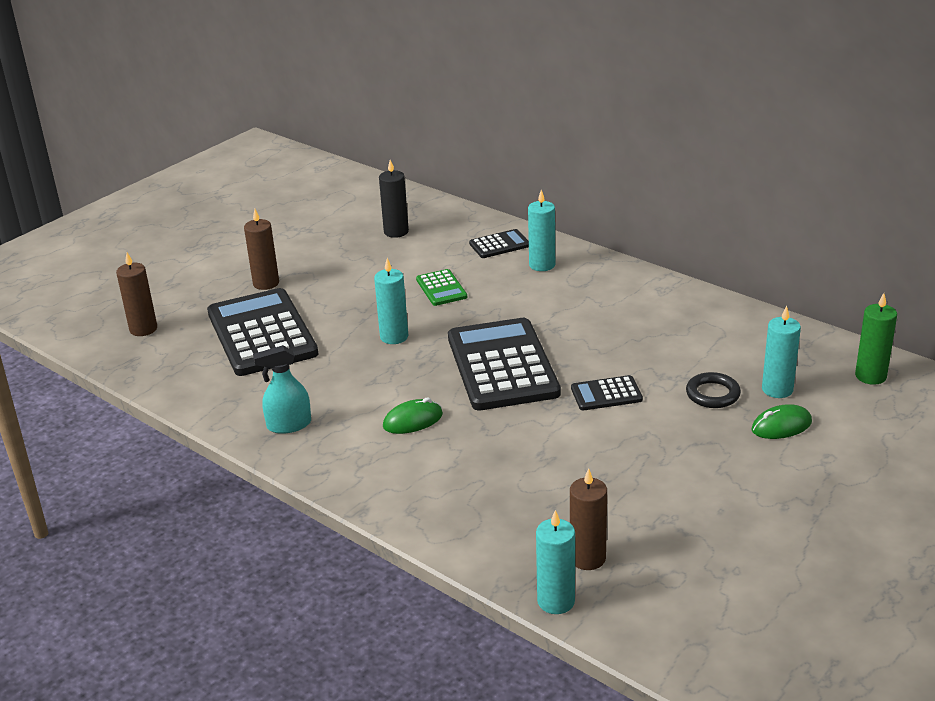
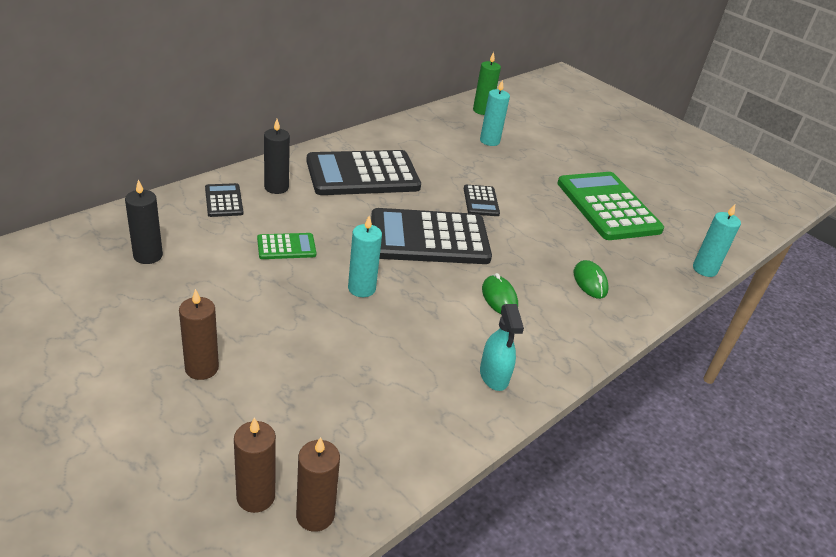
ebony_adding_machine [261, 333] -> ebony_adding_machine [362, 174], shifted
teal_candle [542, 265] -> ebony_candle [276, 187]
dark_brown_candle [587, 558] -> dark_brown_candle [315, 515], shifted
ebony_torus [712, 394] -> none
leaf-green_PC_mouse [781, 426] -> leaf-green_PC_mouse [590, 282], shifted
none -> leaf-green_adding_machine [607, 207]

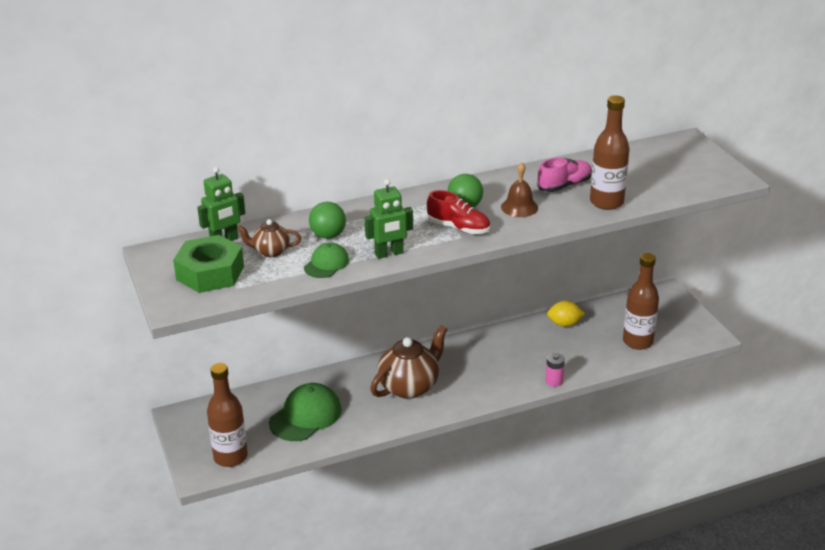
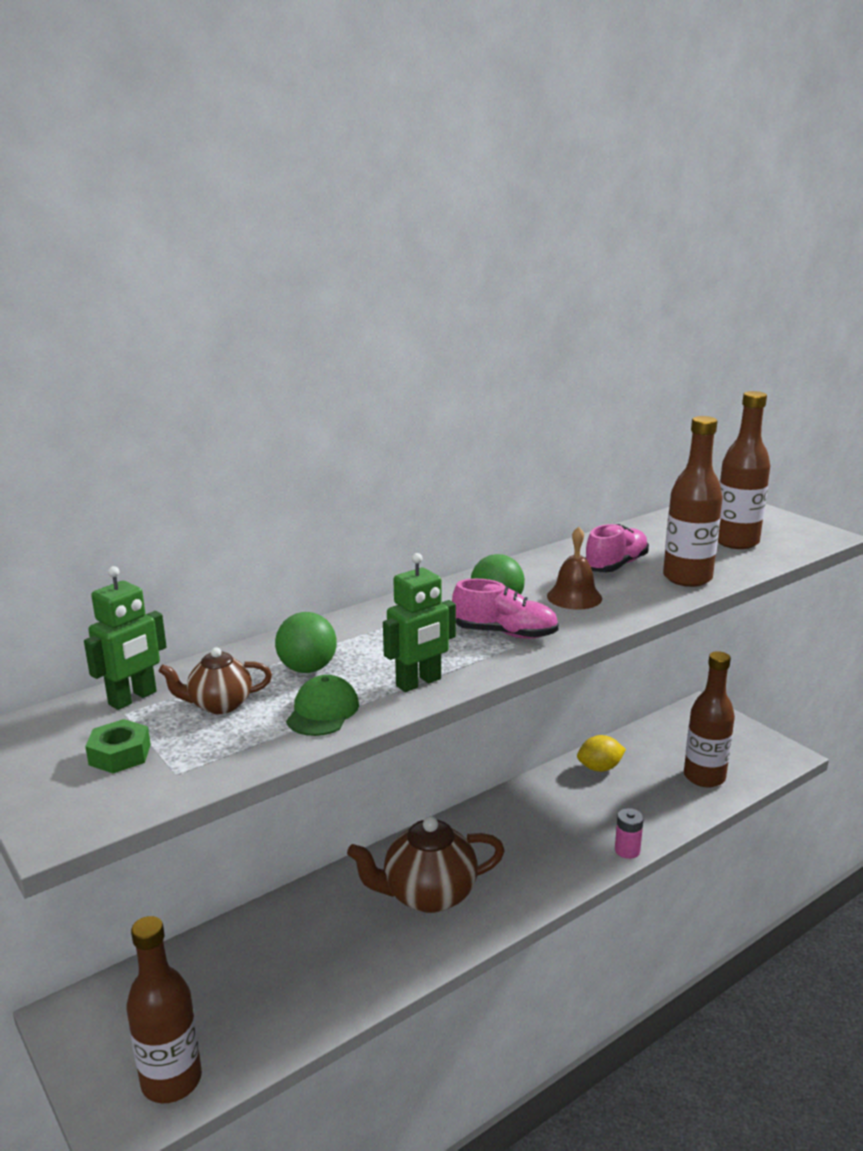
leaf-green_hexagon_nut [210, 273] -> leaf-green_hexagon_nut [120, 754], x0.51
leaf-green_peaked_cap [305, 416] -> none
dark_brown_teapot [409, 386] -> dark_brown_teapot [428, 895], 135 degrees counterclockwise
scarlet_sneaker [458, 228] -> rosy_sneaker [505, 633]
none -> dark_brown_drink_bottle [736, 542]

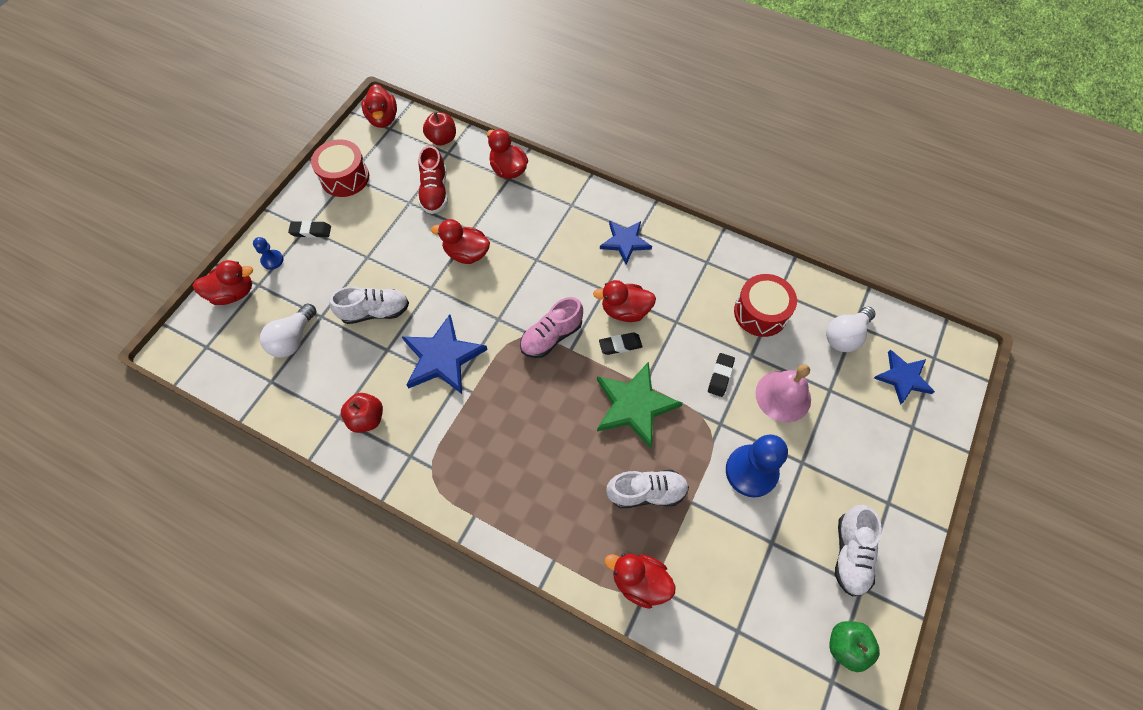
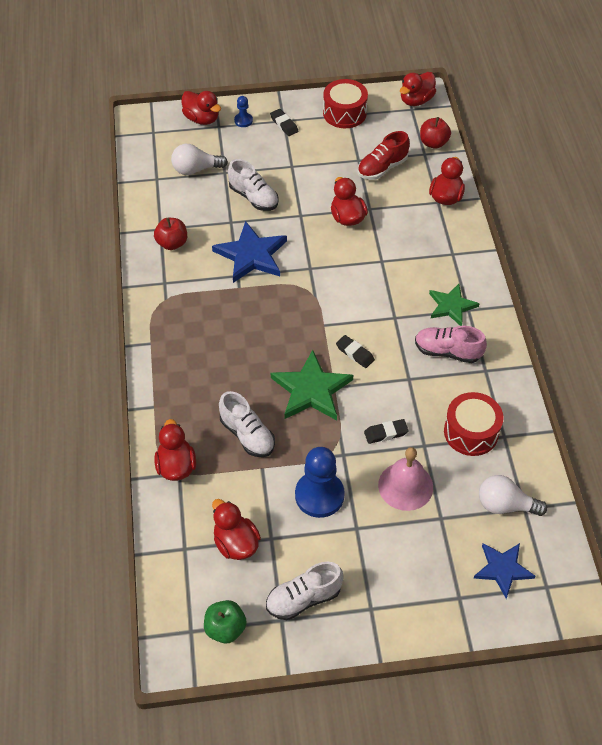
rosy_sneaker [551, 336] -> rosy_sneaker [447, 352], shifted
scarlet_toy_duck [625, 310] -> scarlet_toy_duck [236, 543], shifted
blue_star_shape [625, 242] -> leaf-green_star_shape [451, 306]

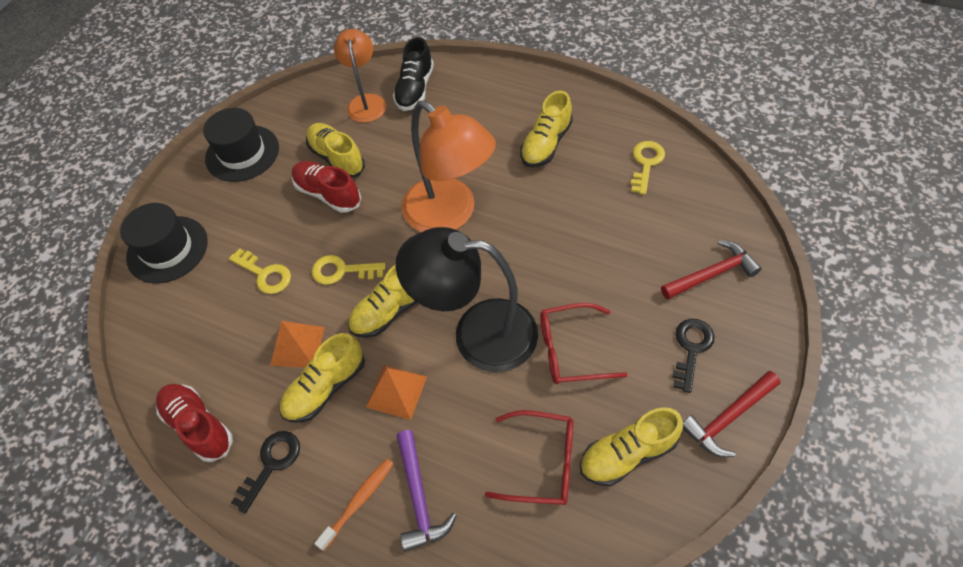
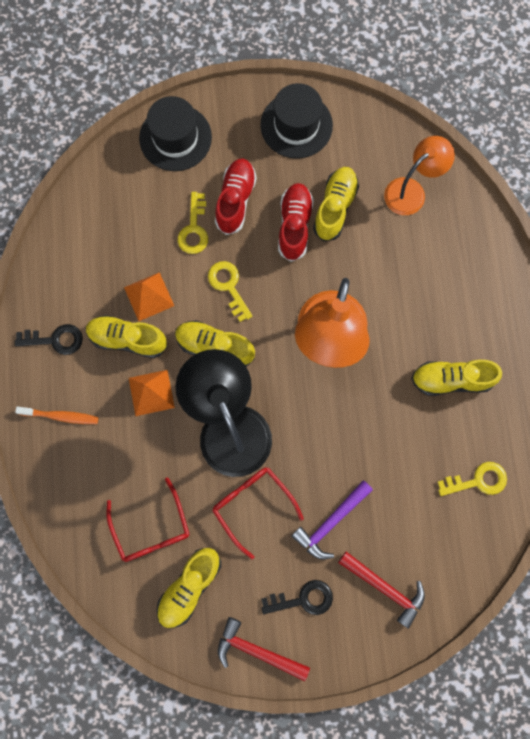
scarlet_sneaker [199, 425] -> scarlet_sneaker [235, 200], shifted
ebony_sneaker [415, 89] -> none
royal_purple_claw_hammer [419, 497] -> royal_purple_claw_hammer [331, 522], shifted
bright_yellow_sneaker [627, 454] -> bright_yellow_sneaker [189, 587], 90 degrees counterclockwise

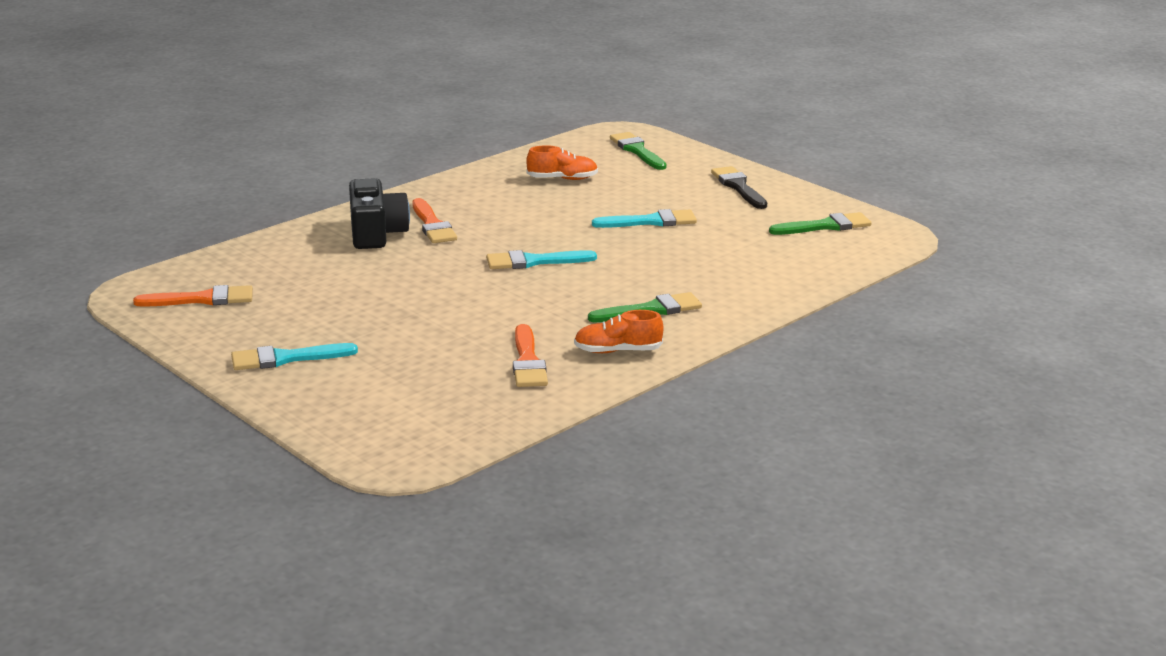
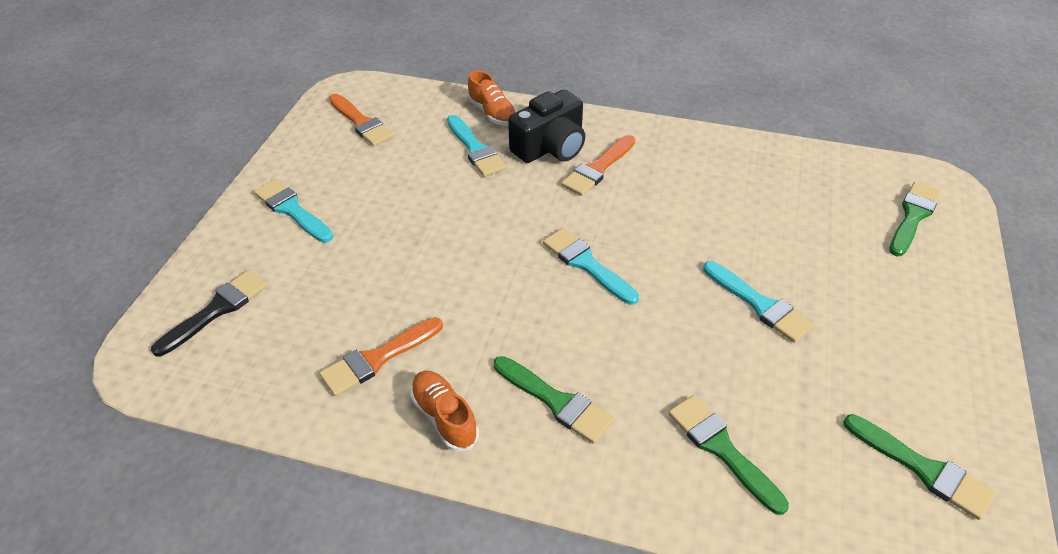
orange_sneaker [562, 179] -> orange_sneaker [492, 113], shifted
ebony_paint_brush [738, 187] -> ebony_paint_brush [217, 310], shifted
none -> teal_paint_brush [475, 149]
none -> leaf-green_paint_brush [721, 449]

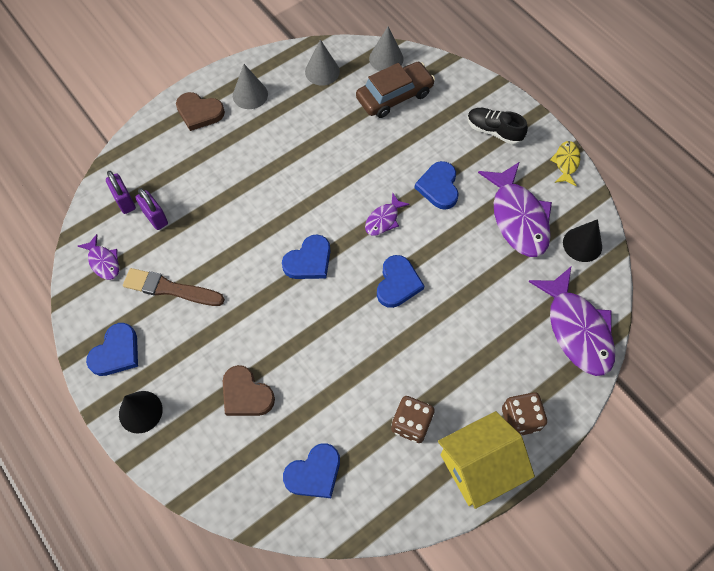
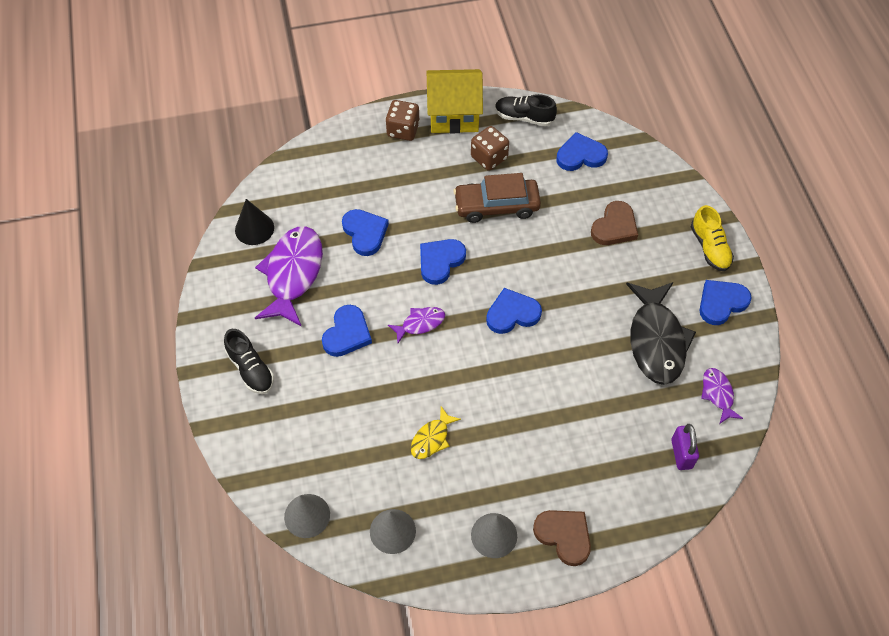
ebony_solid_cone [140, 411] -> bright_yellow_sneaker [709, 247]
dark_brown_paint_brush [170, 289] -> ebony_fish_figure [656, 340]
royal_purple_small_lock [155, 217] -> none
dark_brown_heart [246, 394] -> dark_brown_heart [614, 227], 60 degrees clockwise
dark_brown_automobile [394, 96] -> dark_brown_automobile [496, 206], shifted
royal_purple_fish_figure [576, 329] -> none
bright_yellow_fish_figure [566, 163] -> bright_yellow_fish_figure [432, 438], shifted
none -> blue_heart [365, 233]
none -> ebony_sneaker [524, 117]

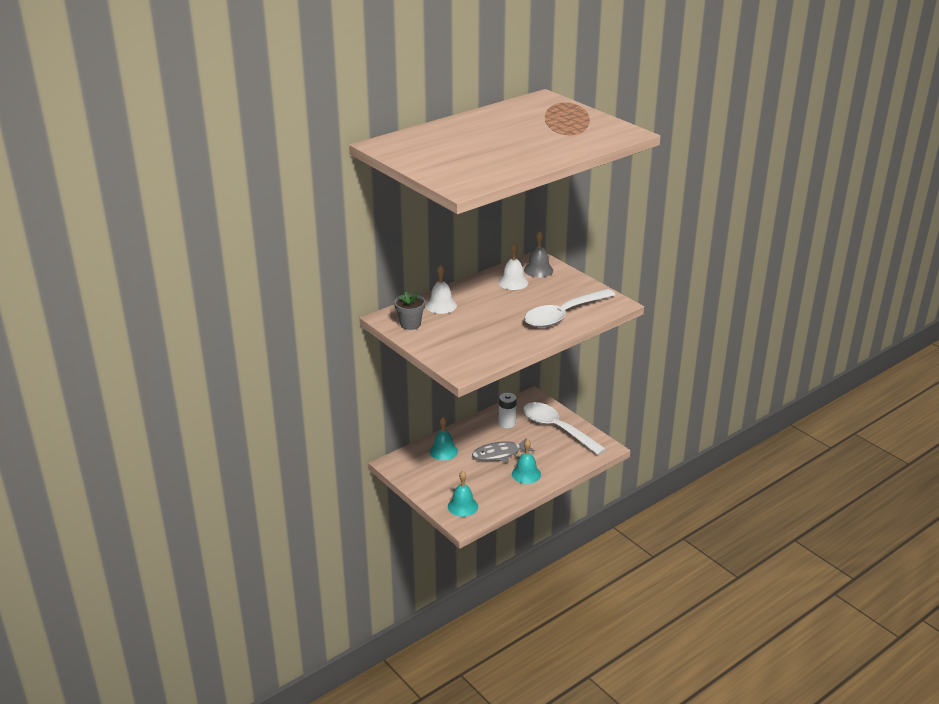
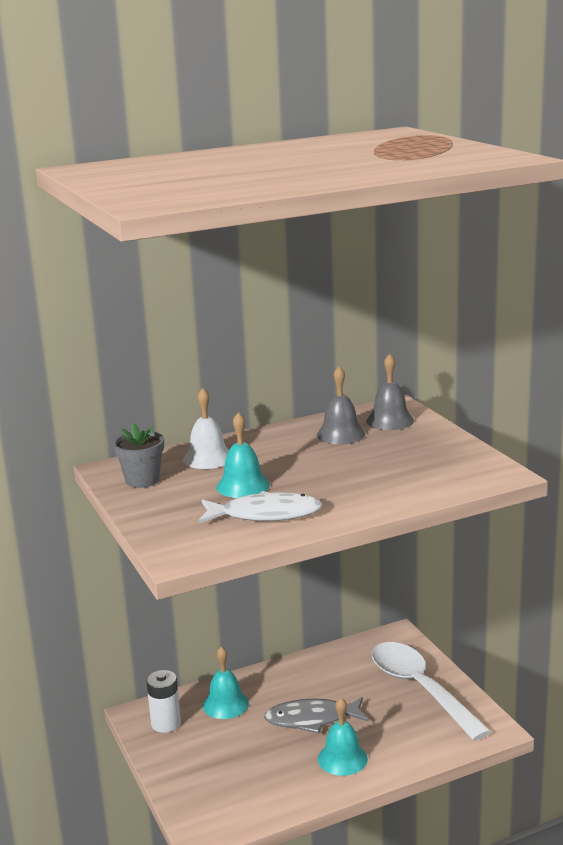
teal_bell [462, 506] -> teal_bell [243, 486], shifted
white_bell [513, 282] -> gray_bell [340, 434]
white_AA_battery [507, 423] -> white_AA_battery [166, 723], shifted
white_spoon [563, 315] -> none
none -> white_fish_figure [265, 514]

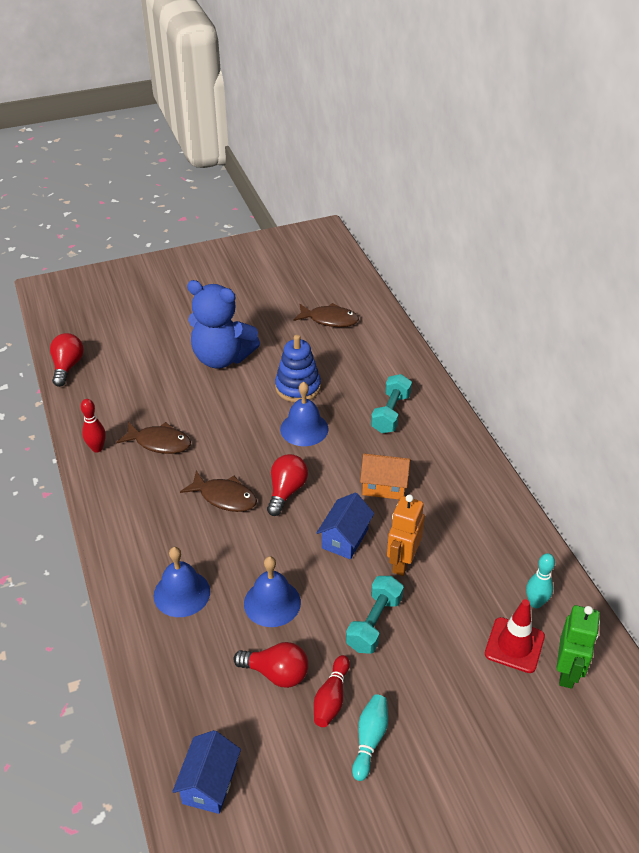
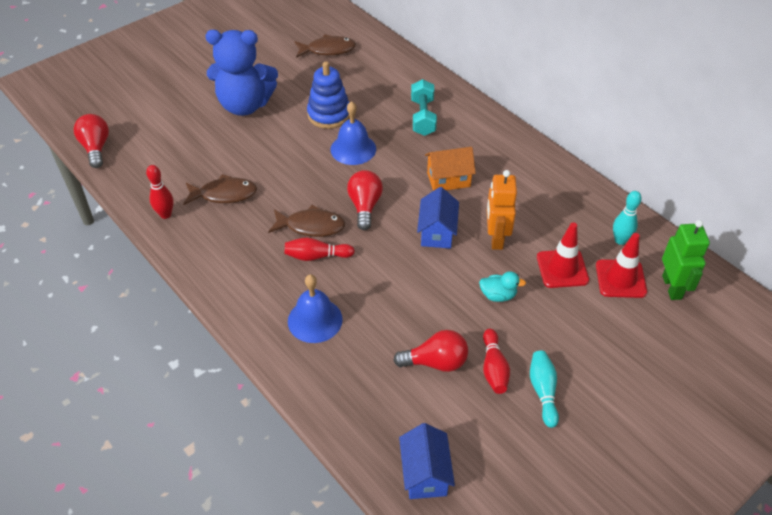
blue_bell [272, 602] -> none
teal_hand_weight [374, 623] -> teal_toy_duck [498, 295]
none -> scarlet_tenpin [316, 256]
none -> scarlet_safety_cone [562, 269]

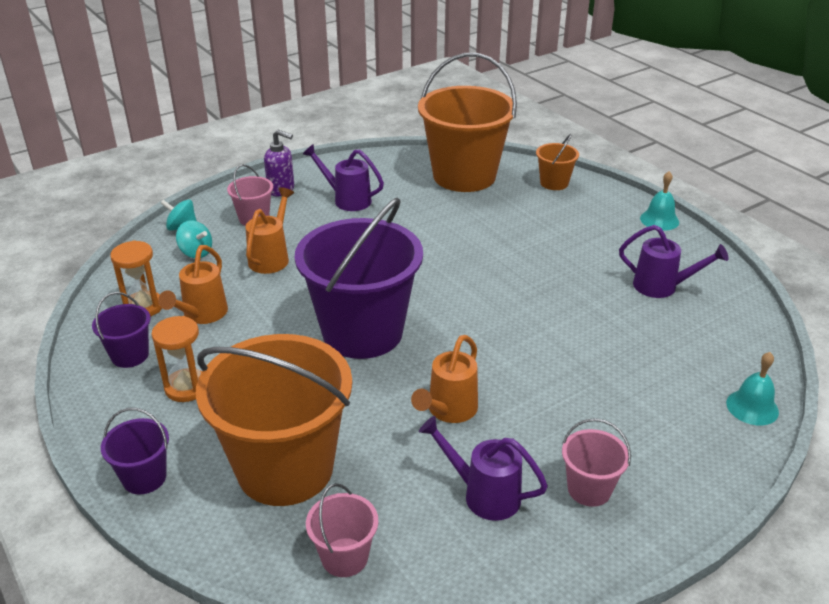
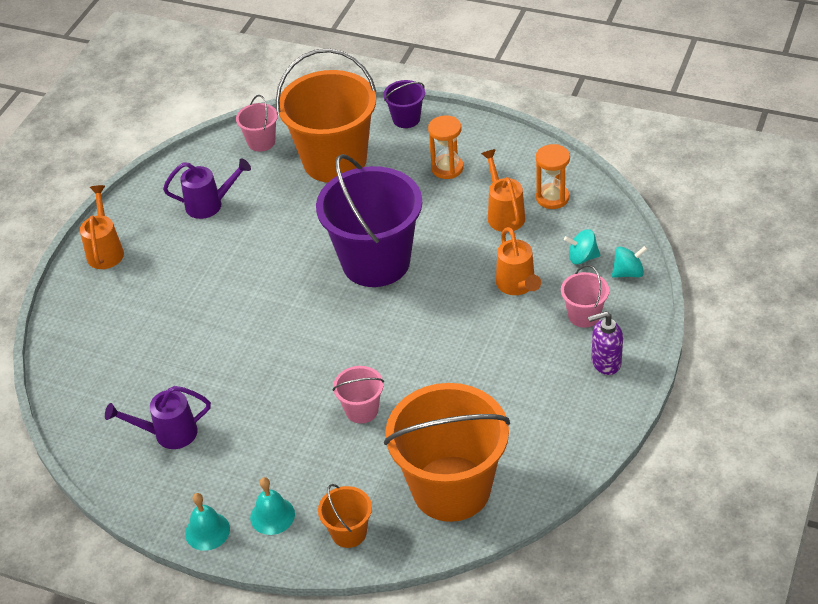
royal_purple_pail [130, 355] -> none
royal_purple_watering_can [347, 200] -> none
orange_watering_can [449, 410] -> orange_watering_can [105, 251], shifted
rosy_pail [589, 489] -> rosy_pail [362, 410], shifted
teal_bell [752, 407] -> teal_bell [272, 515], shifted

